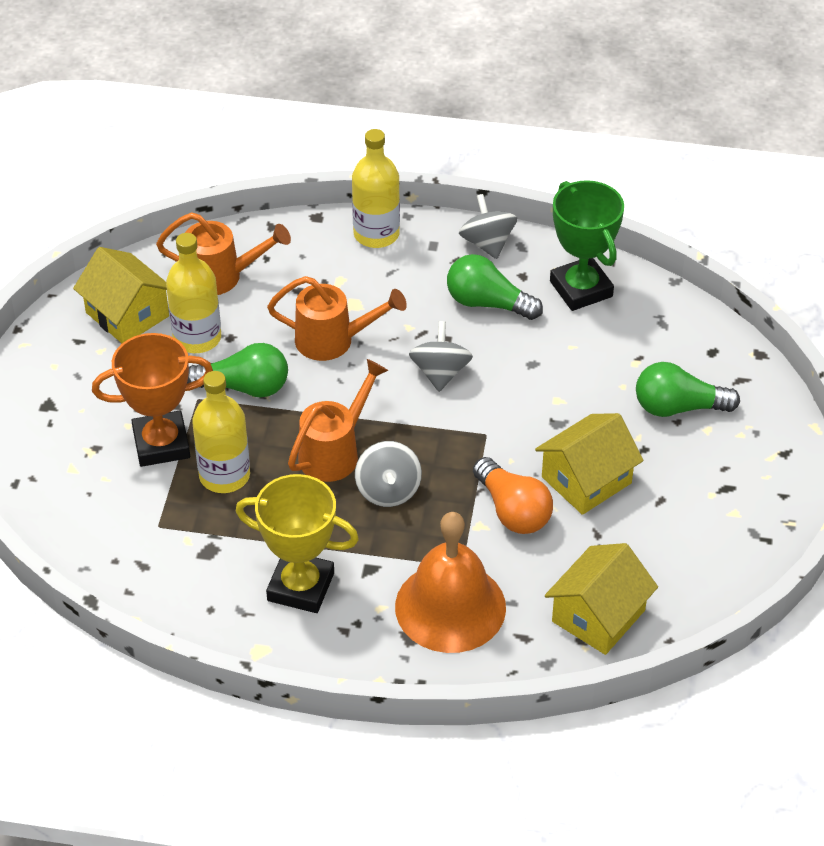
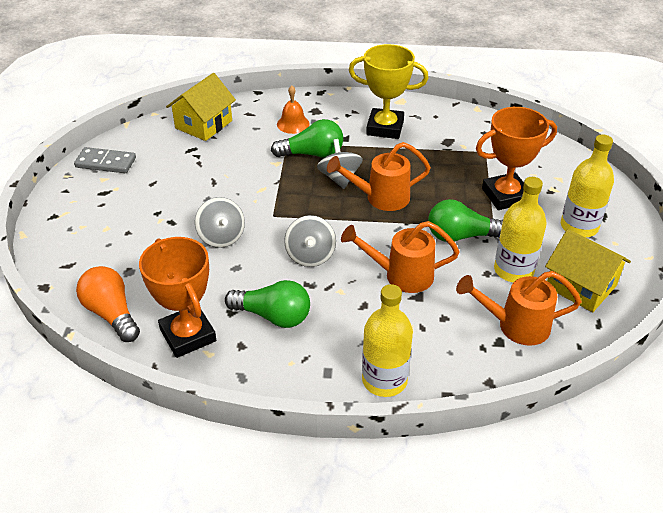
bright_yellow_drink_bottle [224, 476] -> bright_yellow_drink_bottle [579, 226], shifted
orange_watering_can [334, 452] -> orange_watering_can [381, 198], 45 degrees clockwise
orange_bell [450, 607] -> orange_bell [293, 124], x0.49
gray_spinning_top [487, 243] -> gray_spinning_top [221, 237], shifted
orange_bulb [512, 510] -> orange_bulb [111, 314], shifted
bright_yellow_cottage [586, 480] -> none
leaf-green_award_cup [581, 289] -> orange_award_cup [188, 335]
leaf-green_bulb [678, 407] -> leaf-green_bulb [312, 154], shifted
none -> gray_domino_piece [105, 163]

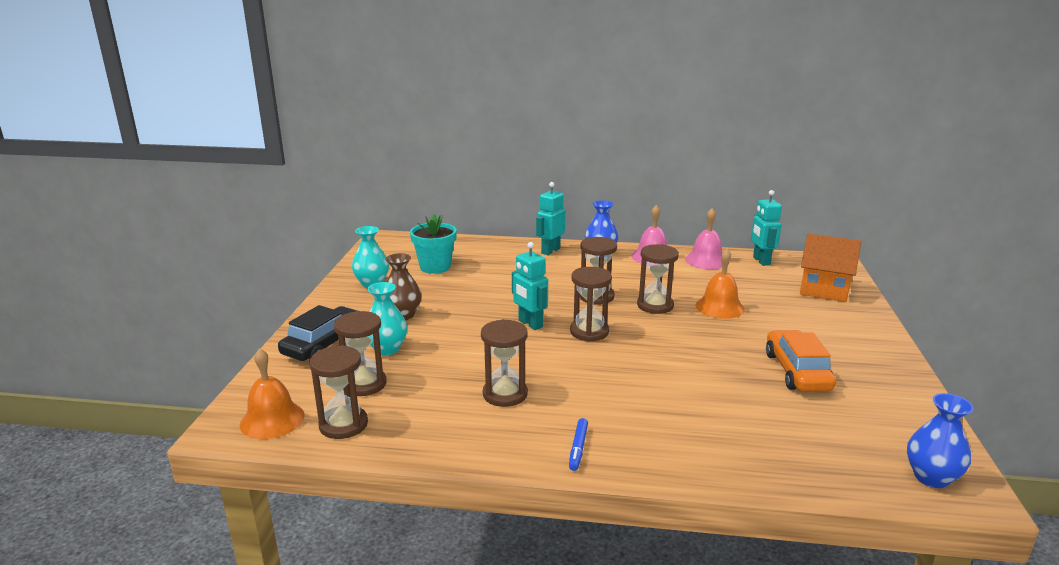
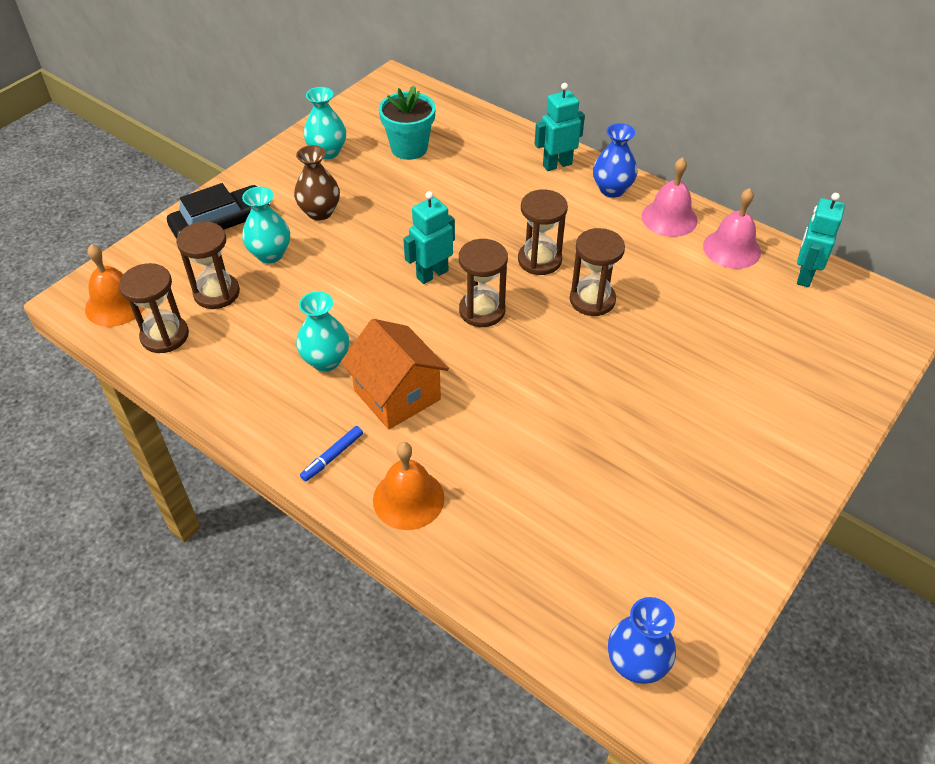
dark_brown_sand_timer [505, 394] -> teal_flower_vase [326, 360]
teal_toy_robot [530, 324] -> teal_toy_robot [432, 274], 60 degrees clockwise
orange_bell [719, 307] -> orange_bell [408, 499], shifted
orange_automobile [797, 371] -> none
orange_cottage [824, 289] -> orange_cottage [397, 395], shifted

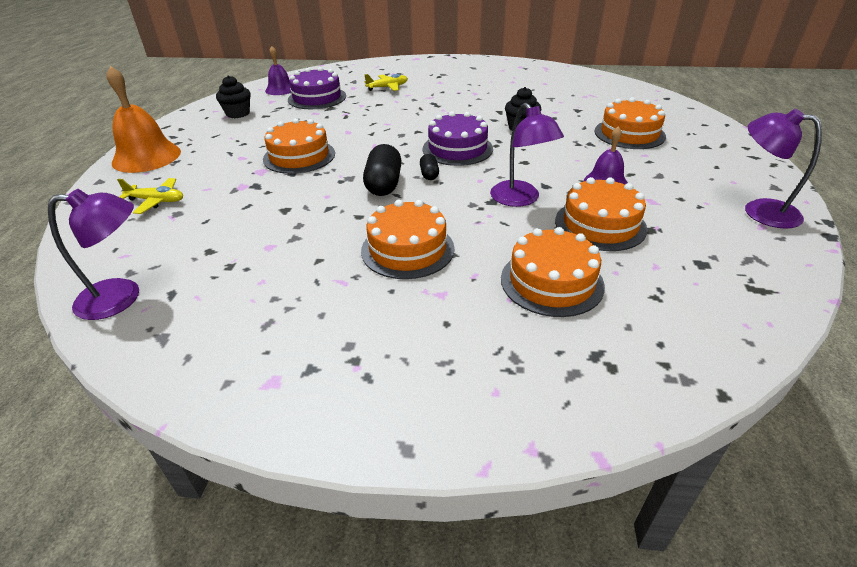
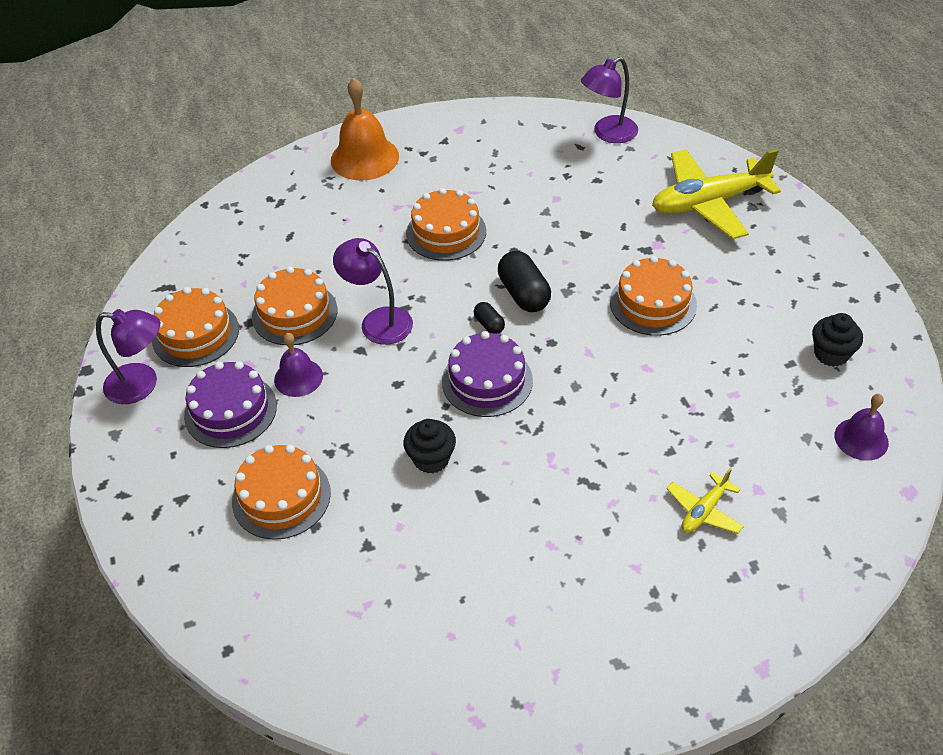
orange_bell [146, 157] -> orange_bell [364, 158], shifted
bright_yellow_aeroplane [156, 201] -> bright_yellow_aeroplane [708, 203], x2.08
royal_purple_cake [317, 98] -> royal_purple_cake [230, 410], shifted
orange_cake [551, 282] -> orange_cake [195, 334], shifted

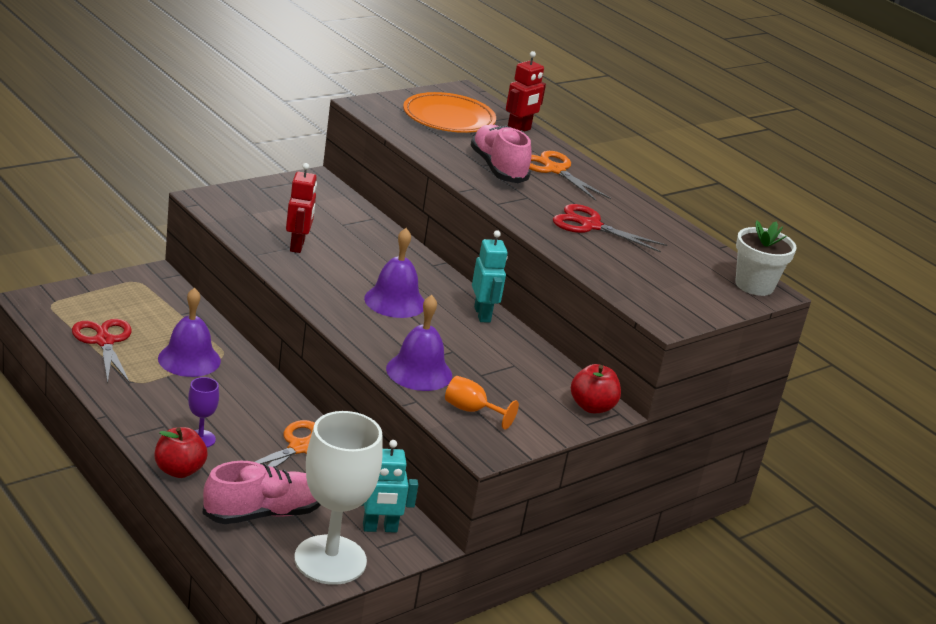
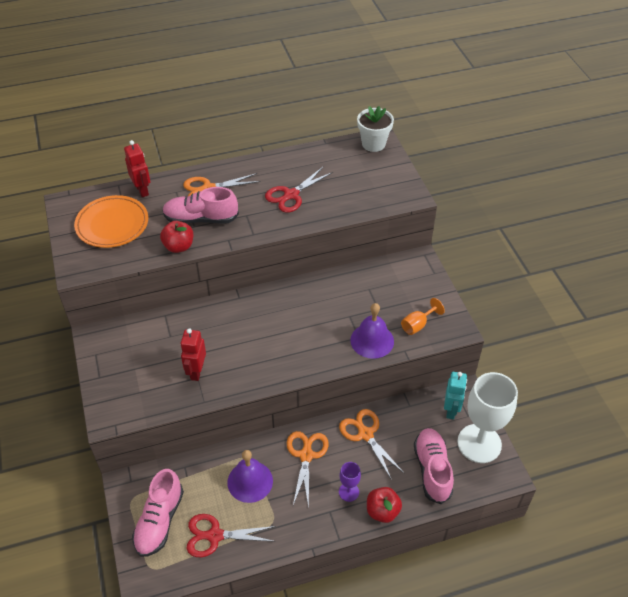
scarlet_toy_robot [297, 246] -> scarlet_toy_robot [196, 371], 105 degrees counterclockwise
royal_purple_bell [395, 301] -> none
teal_toy_robot [482, 314] -> none
scarlet_apple_fruit [592, 407] -> scarlet_apple_fruit [179, 246], shifted
none -> rosy_sneaker [159, 521]
none -> orange_scissors [306, 455]

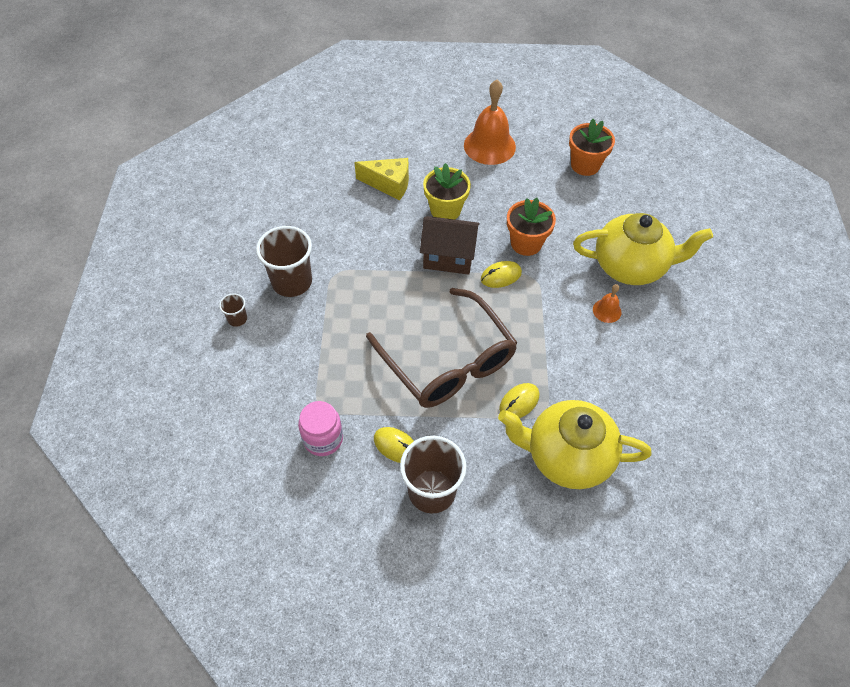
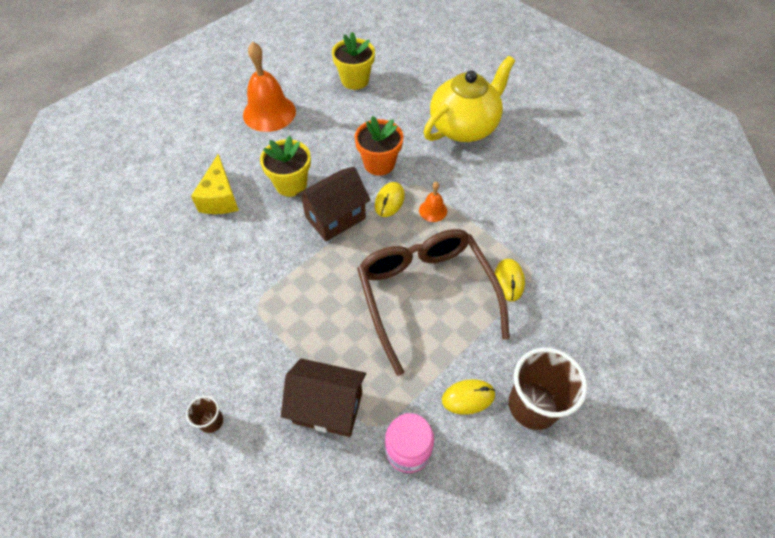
dark_brown_tumbler [292, 282] -> none
bright_yellow_cheese [389, 184] -> bright_yellow_cheese [220, 198], 120 degrees clockwise
dark_brown_glasses [447, 360] -> dark_brown_glasses [426, 296], 120 degrees counterclockwise
bright_yellow_teapot [567, 456] -> none
orange_potted_plant [585, 165] -> bright_yellow_potted_plant [355, 80]
orange_bell [607, 310] -> orange_bell [433, 210], shifted
none -> dark_brown_cottage [328, 407]

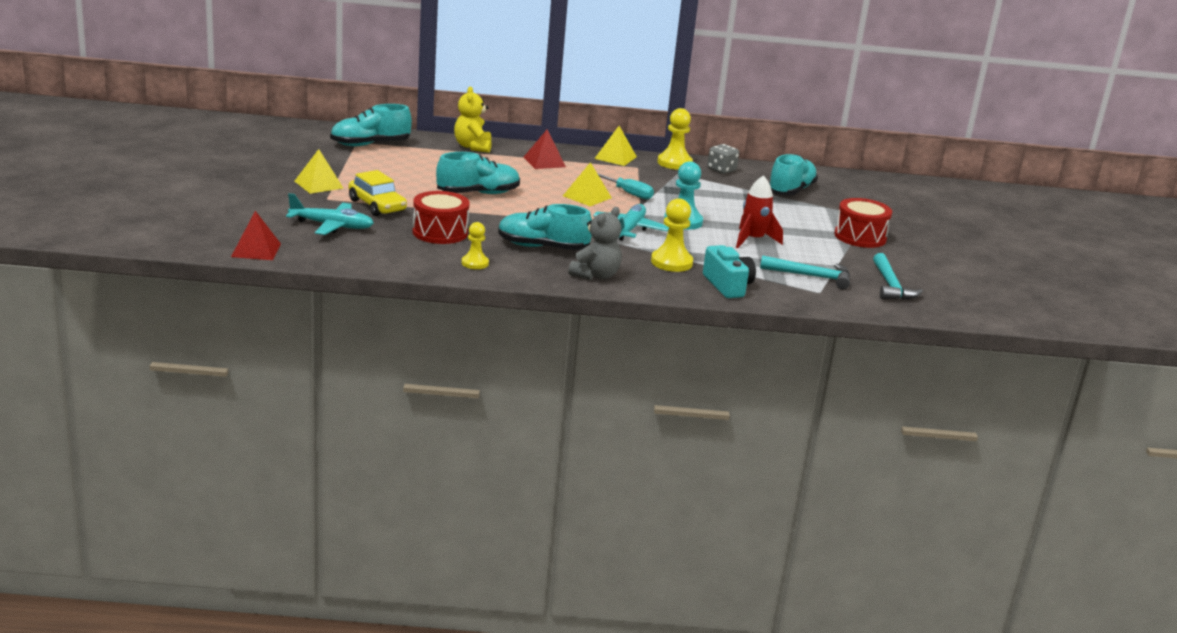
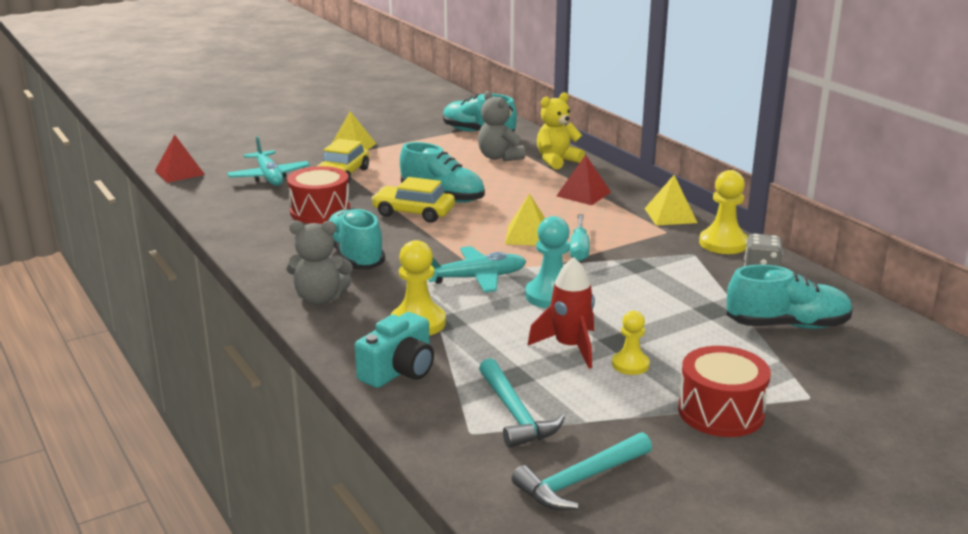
bright_yellow_game_pawn [475, 263] -> bright_yellow_game_pawn [630, 364], shifted
none -> bright_yellow_automobile [413, 213]
none -> gray_teddy_bear [499, 157]

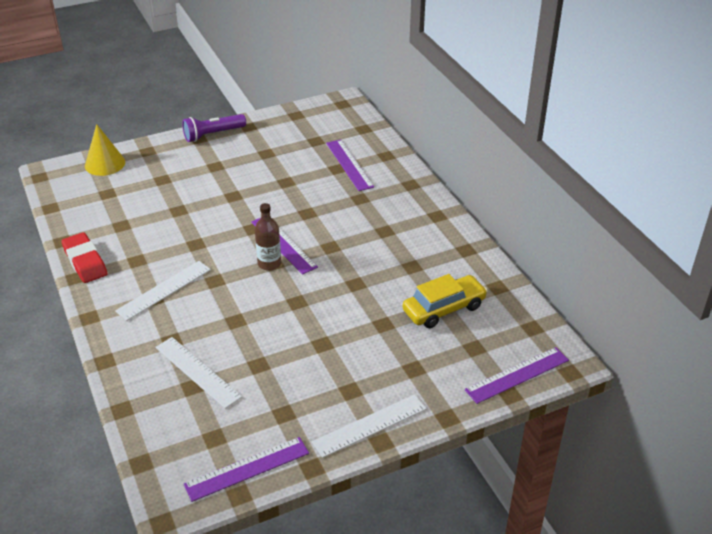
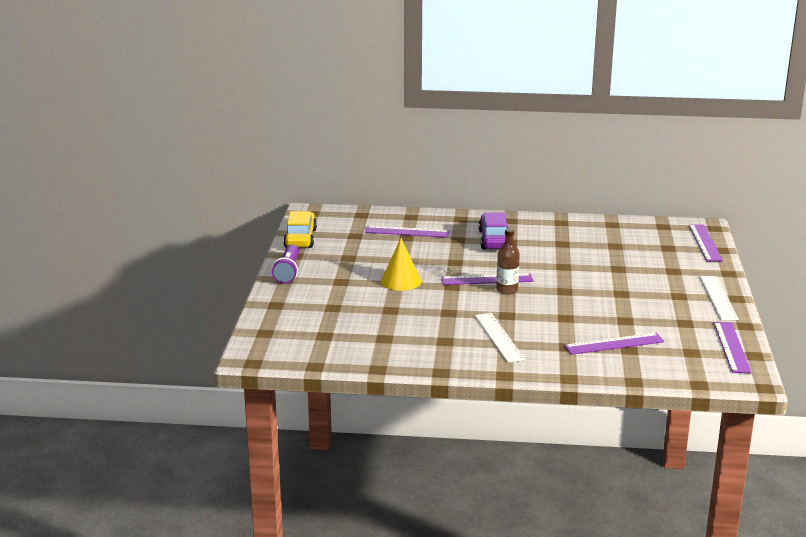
scarlet_gum_eraser [85, 262] -> none
bright_yellow_solid_cone [105, 164] -> bright_yellow_solid_cone [401, 281], shifted
white_measuring_stick [197, 371] -> royal_purple_measuring_stick [614, 344]
bright_yellow_automobile [444, 309] -> bright_yellow_automobile [300, 238], shifted
none -> royal_purple_automobile [494, 240]

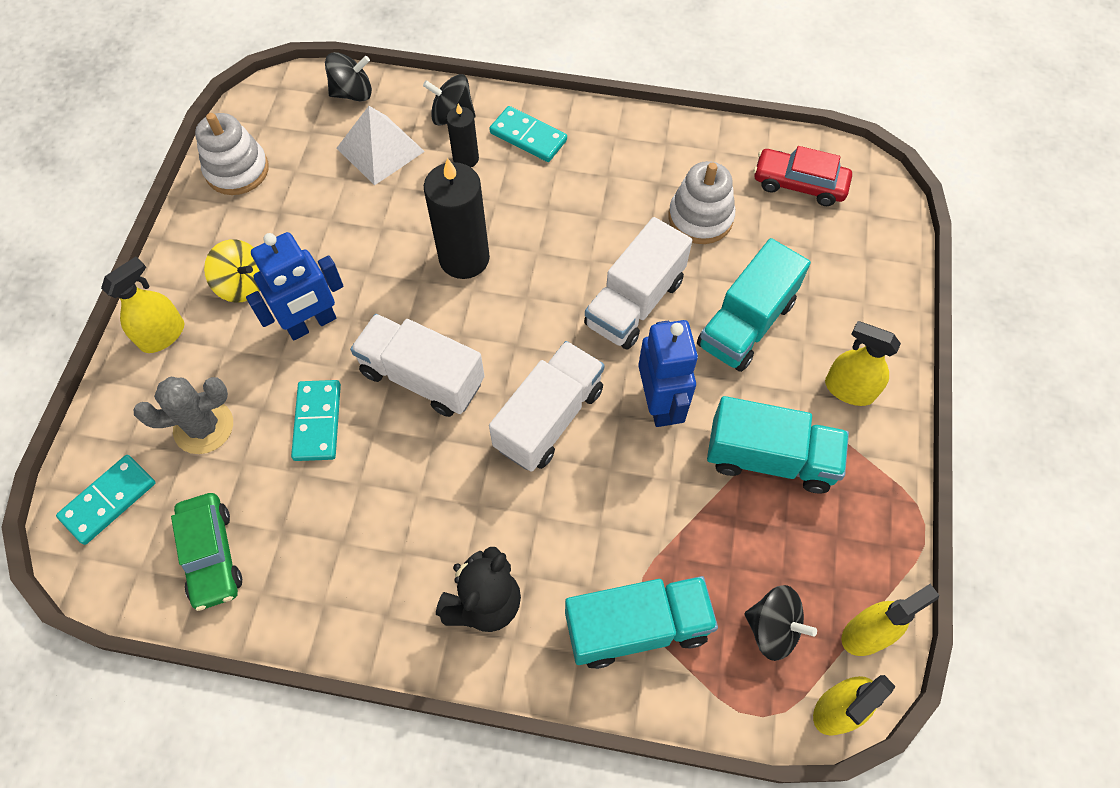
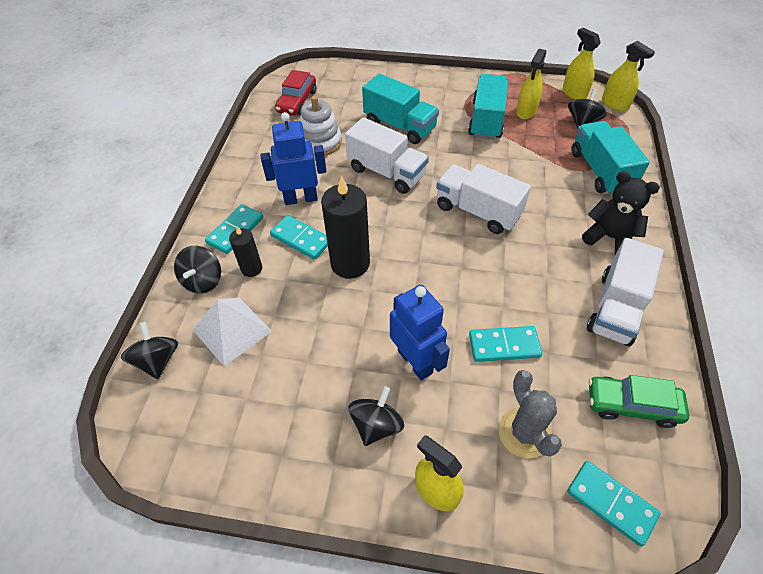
leaf-green_automobile [211, 555] -> leaf-green_automobile [632, 405], 150 degrees counterclockwise
white_ring_stacker [237, 170] -> none
bright_yellow_spinning_top [243, 284] -> ebony_spinning_top [376, 425]
white_lorry [422, 377] -> white_lorry [615, 308], shifted
blue_toy_robot [660, 403] -> blue_toy_robot [301, 198], shifted
bright_yellow_spray_bottle [849, 389] -> bright_yellow_spray_bottle [526, 111], shifted
none -> teal_domino_piece [301, 239]

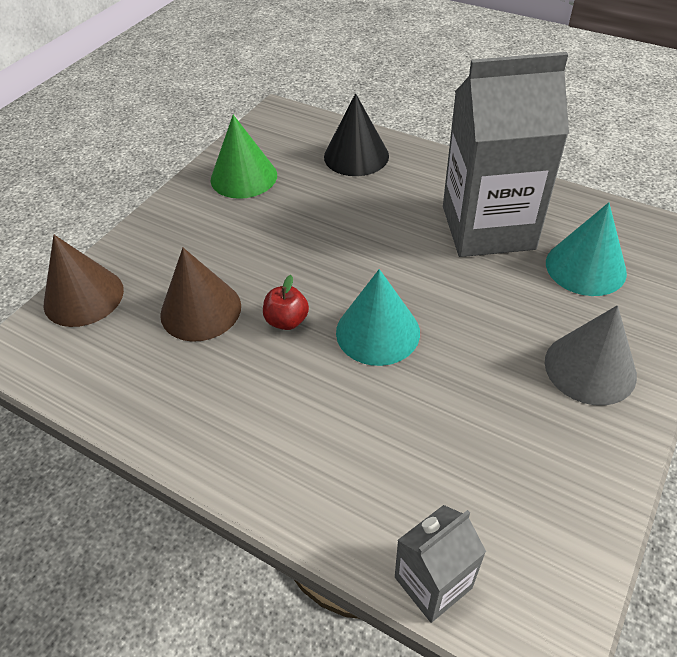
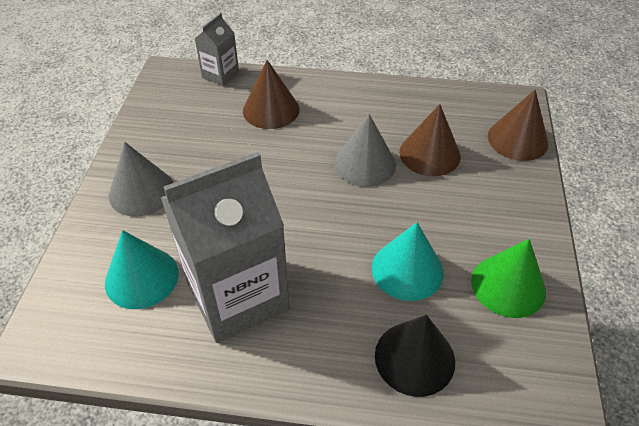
scarlet_apple_fruit [287, 321] -> gray_solid_cone [364, 164]
teal_solid_cone [377, 332] -> teal_solid_cone [407, 270], shifted
none -> dark_brown_solid_cone [271, 110]

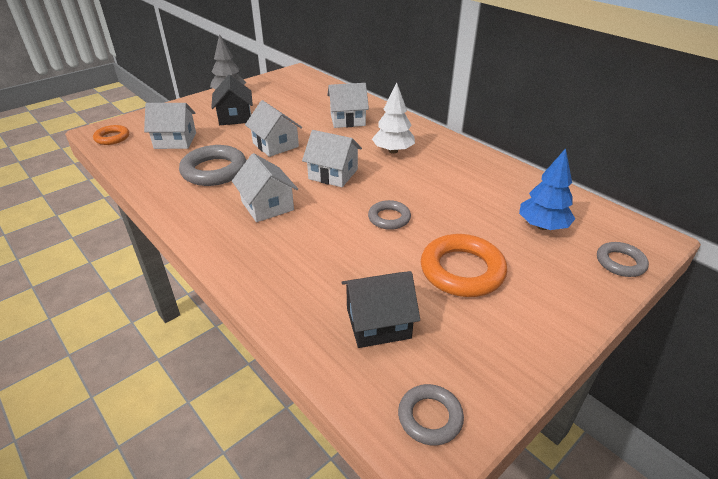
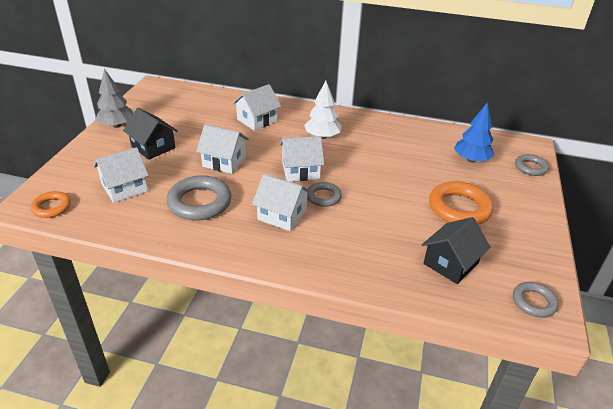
gray_torus [389, 218] -> gray_torus [323, 197], shifted

